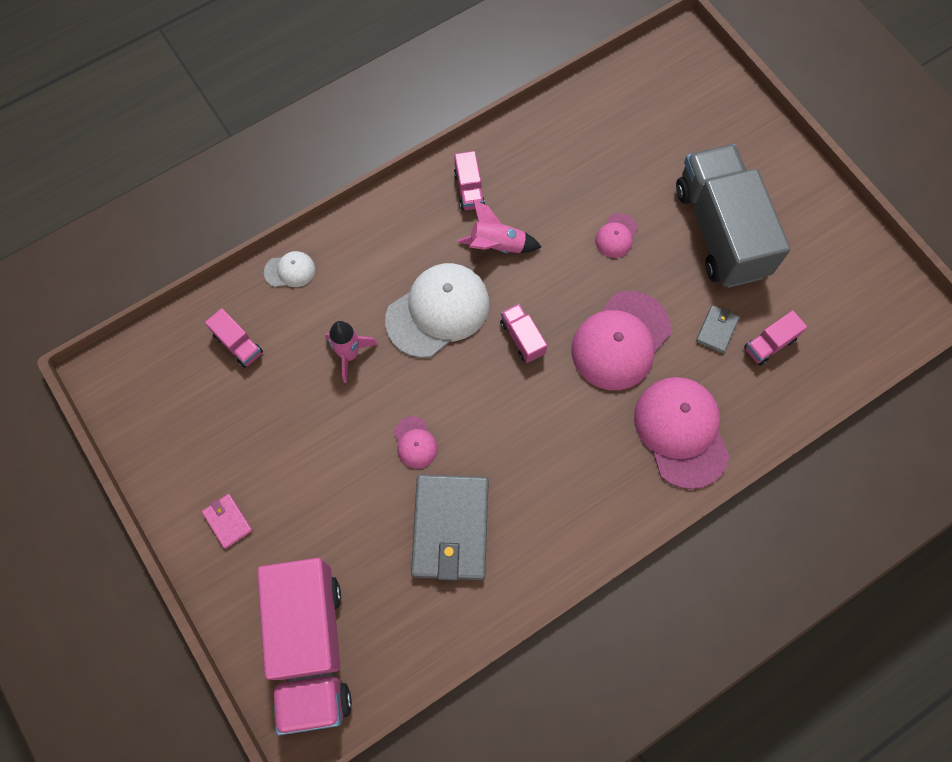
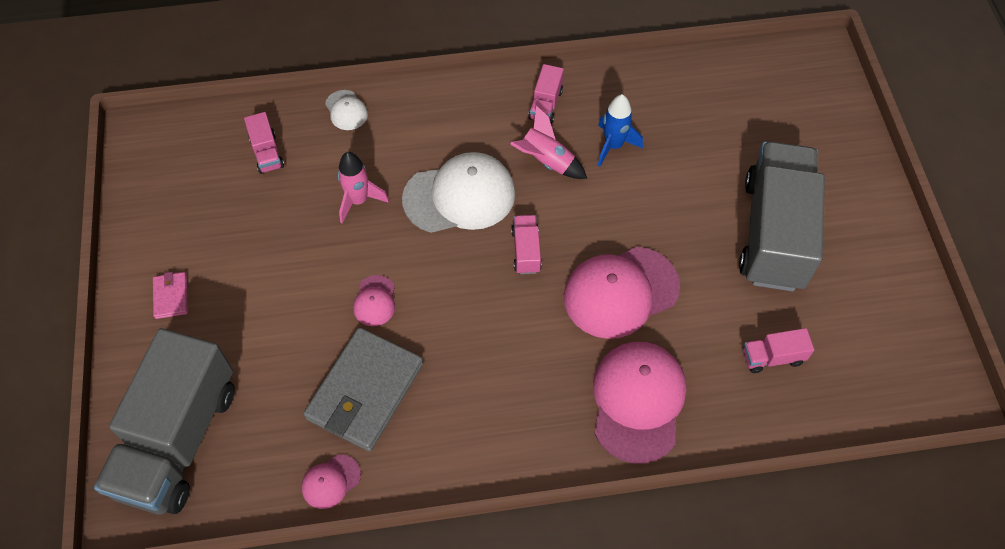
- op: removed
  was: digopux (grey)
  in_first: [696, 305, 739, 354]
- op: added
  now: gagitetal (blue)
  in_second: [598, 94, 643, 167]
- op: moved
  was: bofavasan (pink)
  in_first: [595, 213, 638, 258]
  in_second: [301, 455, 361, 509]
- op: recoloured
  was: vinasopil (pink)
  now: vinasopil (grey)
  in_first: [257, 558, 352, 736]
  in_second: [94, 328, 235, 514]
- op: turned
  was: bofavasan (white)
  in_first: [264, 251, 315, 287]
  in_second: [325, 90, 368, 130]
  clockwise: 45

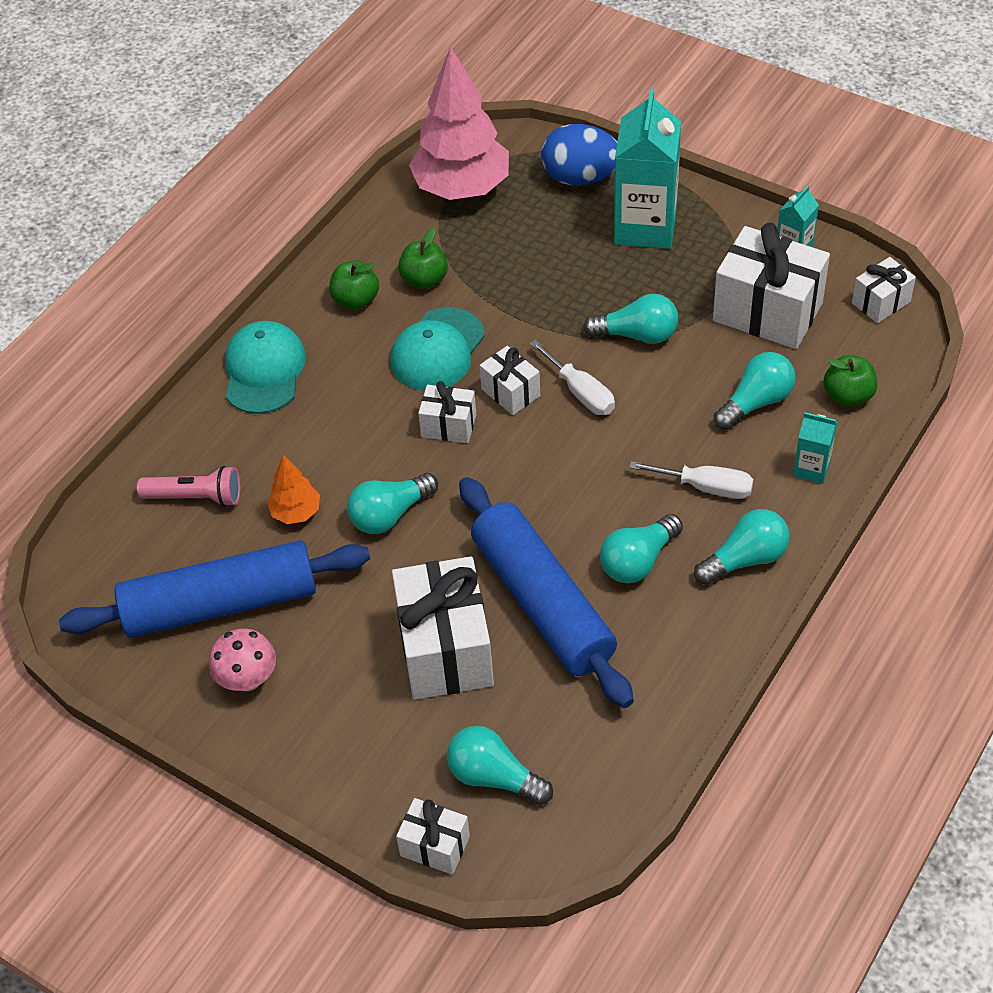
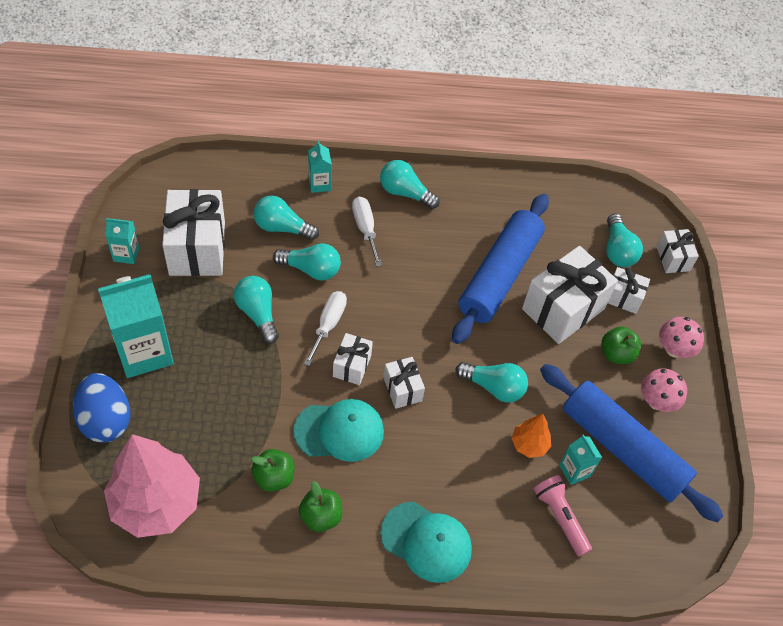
- op: added
  now: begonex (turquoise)
  in_second: [559, 434, 602, 485]
- op: added
  now: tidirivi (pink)
  in_second: [659, 317, 704, 358]
- op: moved
  was: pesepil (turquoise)
  in_first: [600, 514, 683, 584]
  in_second: [273, 243, 341, 281]
- op: moved
  was: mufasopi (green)
  in_first: [823, 355, 877, 407]
  in_second: [601, 327, 641, 364]
- op: moved
  was: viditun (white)
  in_first: [852, 257, 916, 323]
  in_second: [608, 267, 650, 314]
- op: turned
  was: bofavasan (turquoise)
  in_first: [225, 321, 306, 414]
  in_second: [380, 502, 472, 583]
  clockwise: -120

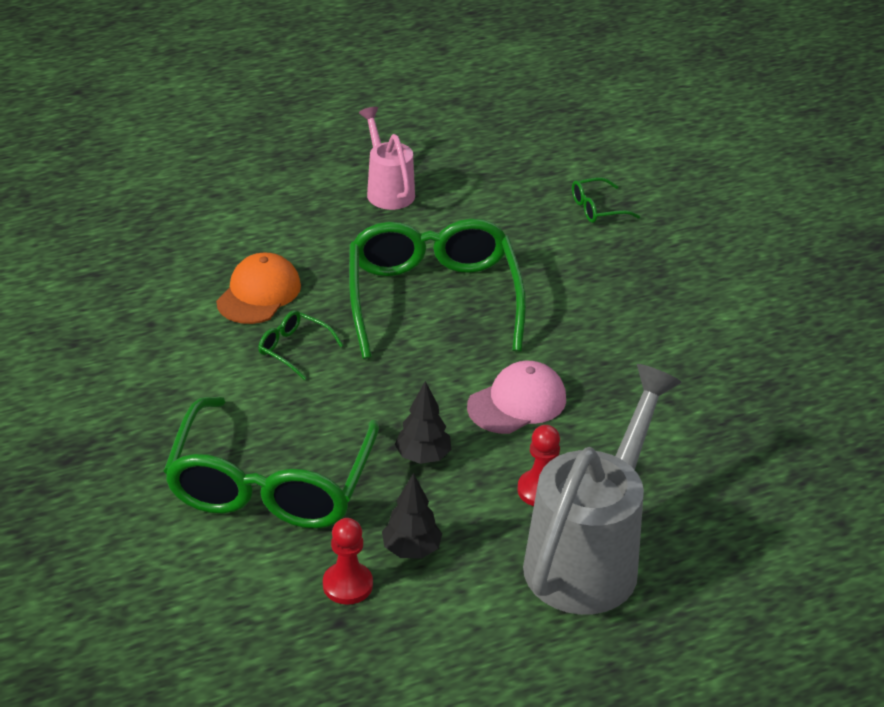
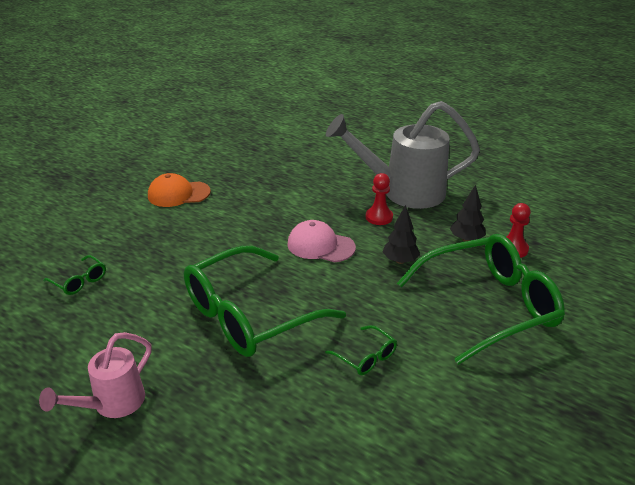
- op: moved
  was: bofavasan (orange)
  in_first: [216, 253, 301, 324]
  in_second: [148, 173, 211, 207]
- op: turned
  was: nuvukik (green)
  in_first: [258, 310, 344, 380]
  in_second: [325, 325, 397, 375]
  clockwise: -45

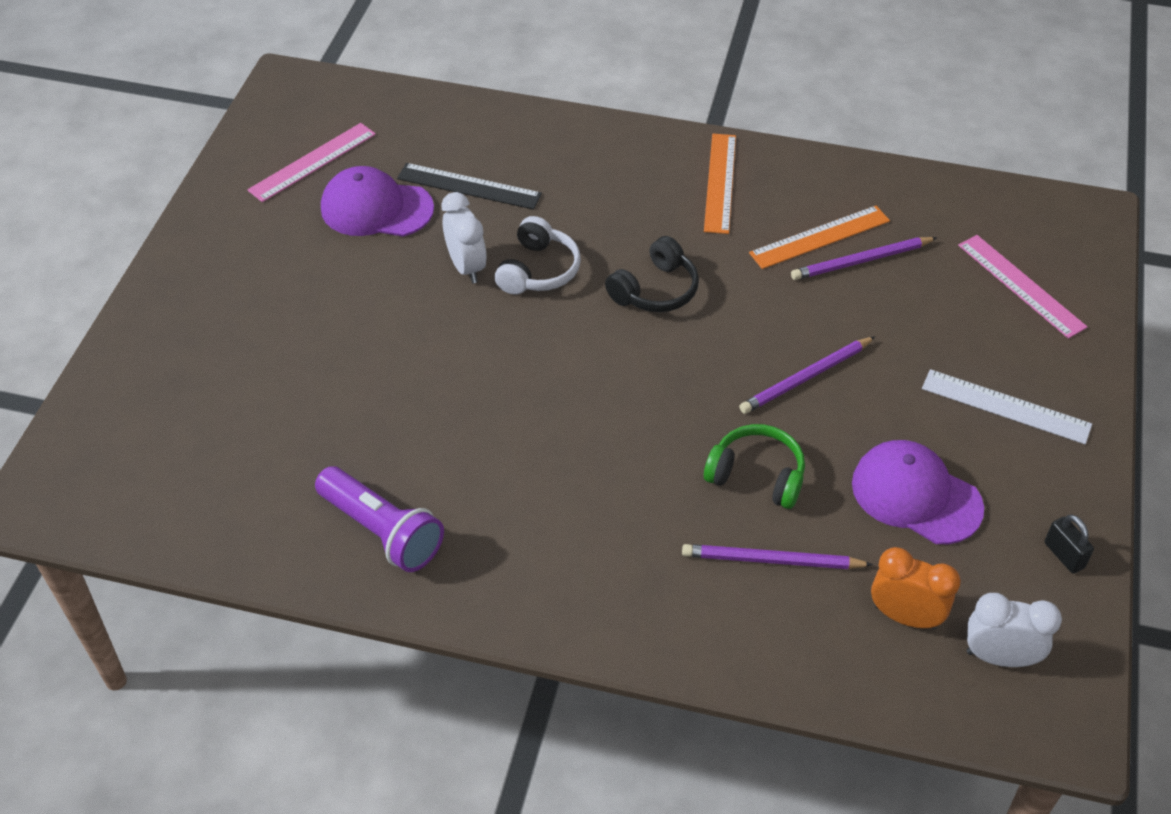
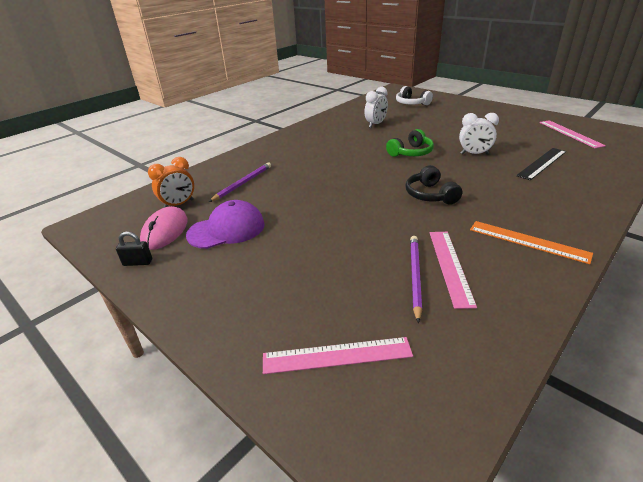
- op: removed
  was: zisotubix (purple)
  in_first: [315, 466, 444, 572]
- op: removed
  was: bofavasan (purple)
  in_first: [321, 166, 434, 237]
- op: removed
  was: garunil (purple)
  in_first: [739, 336, 875, 414]
- op: removed
  was: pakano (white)
  in_first: [922, 369, 1092, 444]
- op: added
  now: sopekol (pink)
  in_second: [140, 206, 188, 250]
- op: moved
  was: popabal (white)
  in_first: [495, 216, 581, 295]
  in_second: [396, 86, 433, 105]
- op: moved
  was: popabal (green)
  in_first: [704, 424, 805, 509]
  in_second: [386, 129, 434, 157]
- op: moved
  was: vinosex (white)
  in_first: [967, 593, 1062, 667]
  in_second: [364, 87, 388, 128]
- op: recoloured
  was: pakano (orange)
  now: pakano (pink)
  in_first: [749, 206, 890, 269]
  in_second: [429, 232, 477, 309]

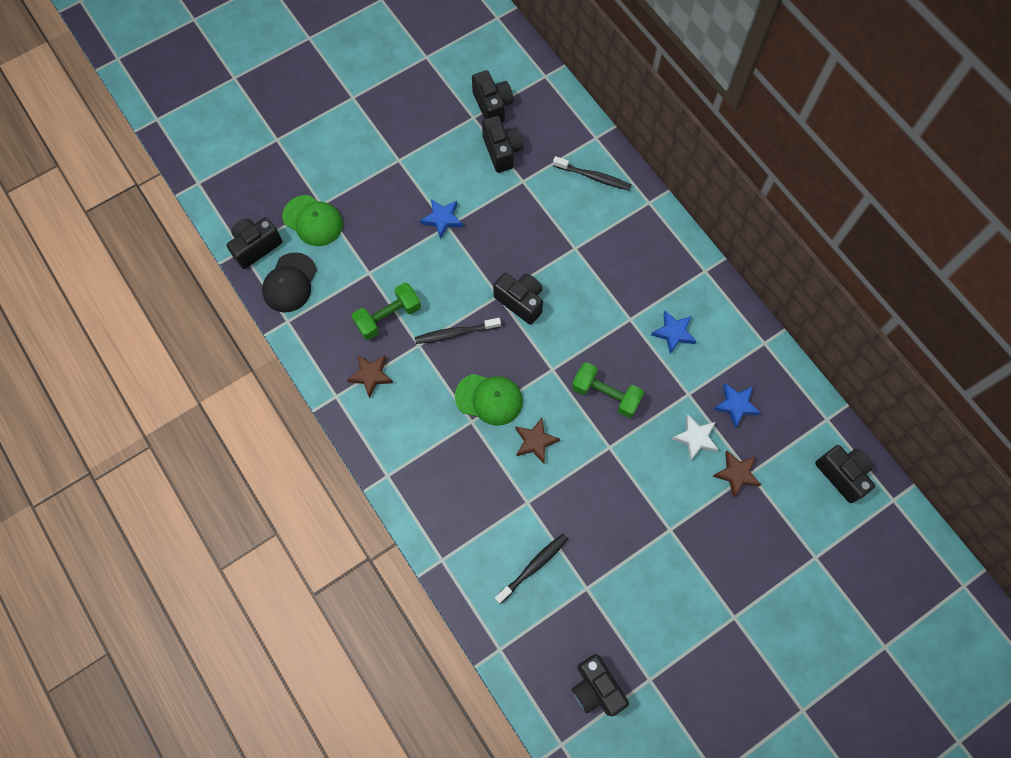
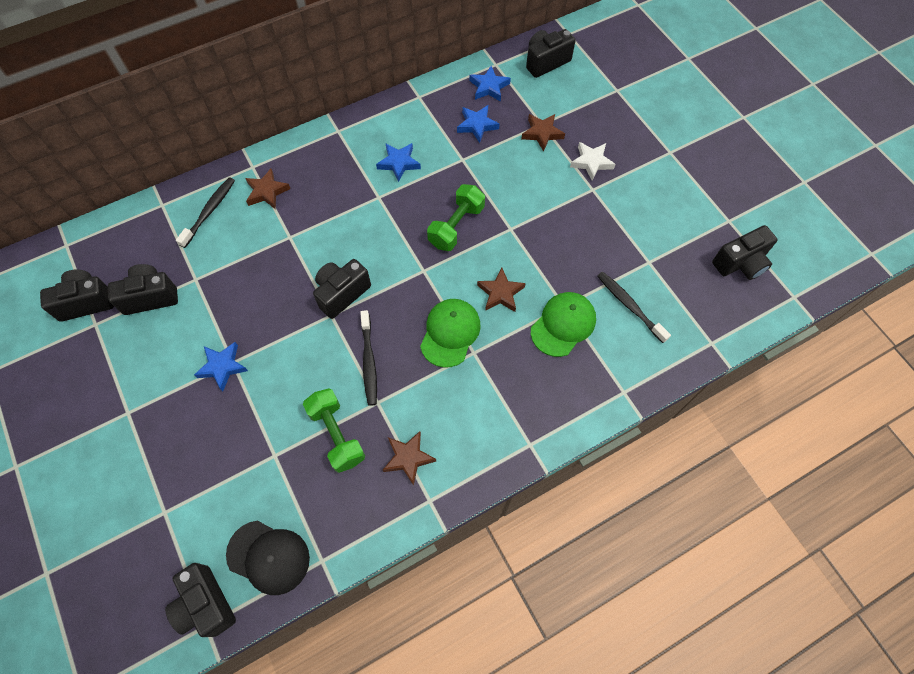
- op: added
  now: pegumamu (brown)
  in_second: [245, 169, 290, 209]
- op: added
  now: pegumamu (blue)
  in_second: [469, 66, 511, 102]
- op: moved
  was: bofavasan (green)
  in_first: [283, 195, 343, 246]
  in_second: [531, 292, 596, 357]
- op: moved
  was: pegumamu (white)
  in_first: [672, 415, 719, 461]
  in_second: [570, 142, 616, 181]

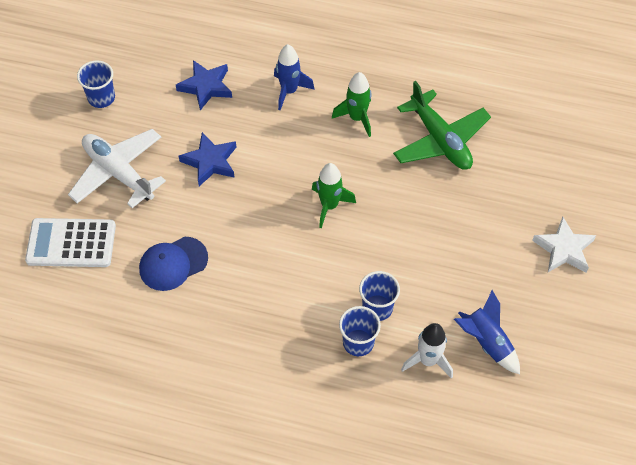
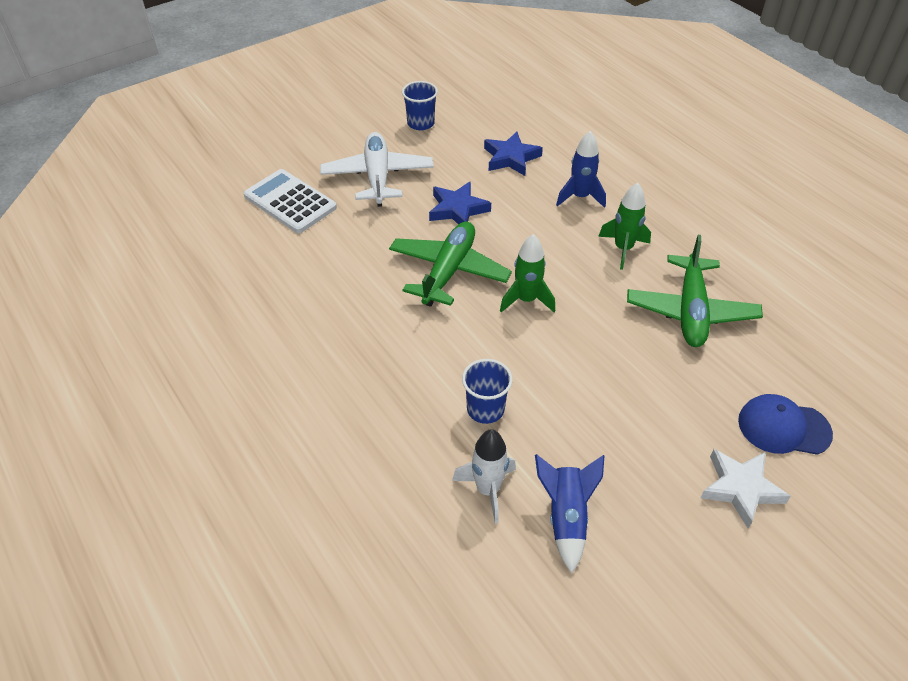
- op: removed
  was: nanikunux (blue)
  in_first: [339, 306, 381, 356]
- op: added
  now: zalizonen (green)
  in_second: [389, 221, 512, 307]
- op: moved
  was: bofavasan (blue)
  in_first: [139, 237, 208, 291]
  in_second: [738, 394, 833, 455]

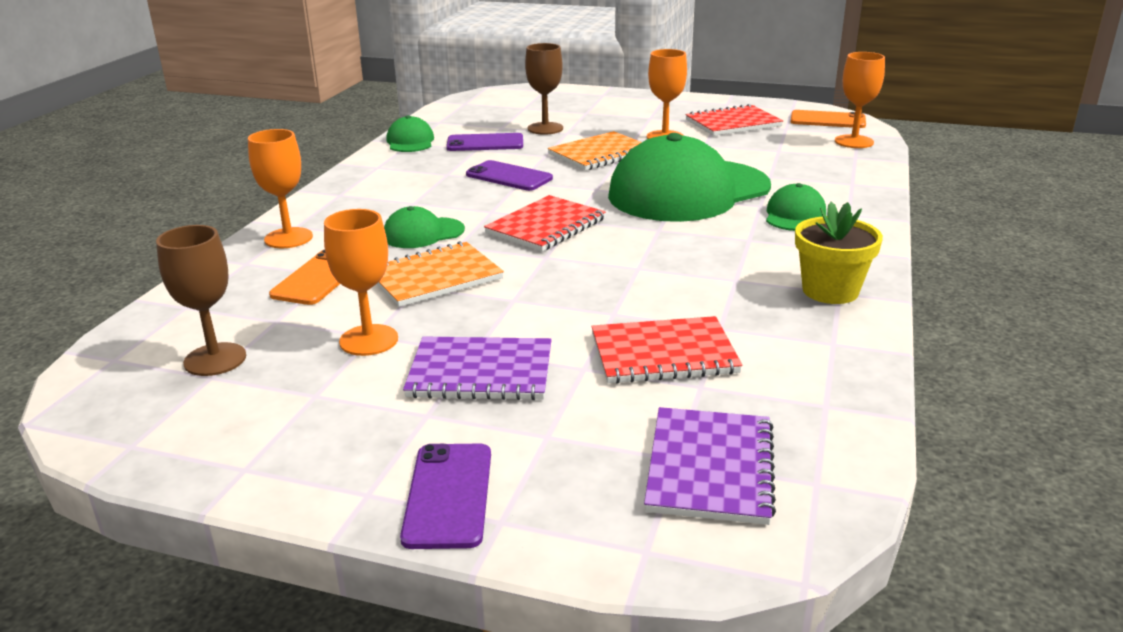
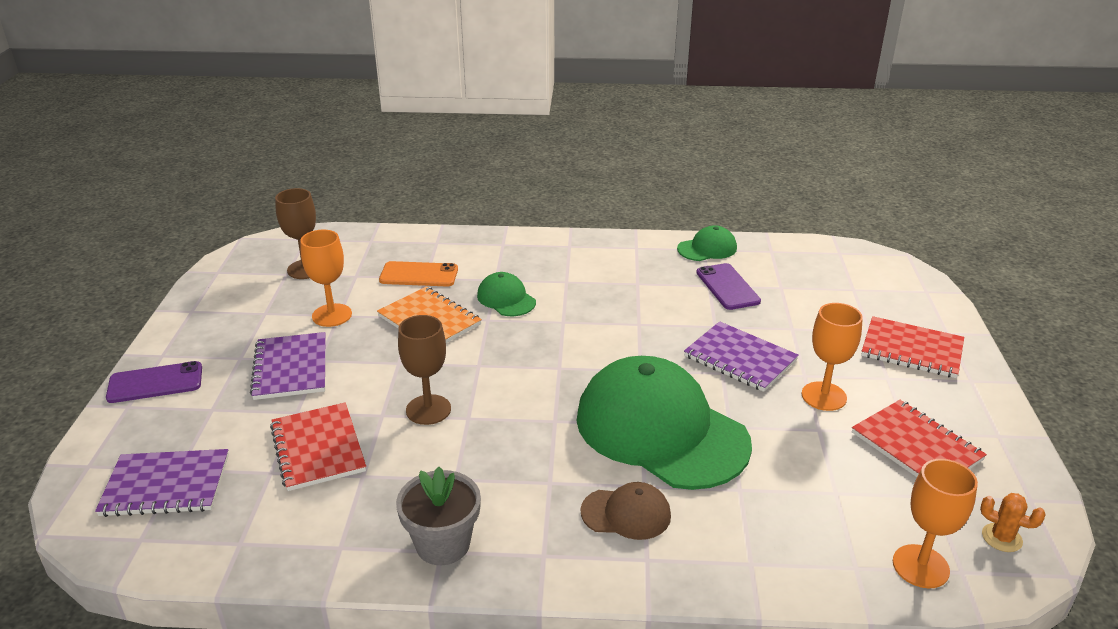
- op: removed
  was: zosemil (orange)
  in_first: [248, 129, 313, 248]
- op: removed
  was: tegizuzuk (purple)
  in_first: [466, 160, 553, 191]
- op: moved
  was: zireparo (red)
  in_first: [484, 195, 606, 252]
  in_second: [861, 316, 964, 378]
- op: moved
  was: zosemil (brown)
  in_first: [525, 43, 563, 135]
  in_second: [398, 315, 451, 425]
- op: replaced
  was: tegizuzuk (orange)
  now: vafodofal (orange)
  in_first: [791, 110, 866, 128]
  in_second: [980, 493, 1046, 552]
- op: recoloured
  was: zireparo (orange)
  now: zireparo (purple)
  in_first: [548, 131, 642, 170]
  in_second: [684, 321, 799, 392]
- op: recoloured
  was: bofavasan (green)
  now: bofavasan (brown)
  in_first: [766, 183, 826, 231]
  in_second: [581, 482, 671, 540]
- op: recoloured
  was: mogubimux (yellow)
  now: mogubimux (grey)
  in_first: [795, 202, 883, 304]
  in_second: [396, 467, 481, 565]

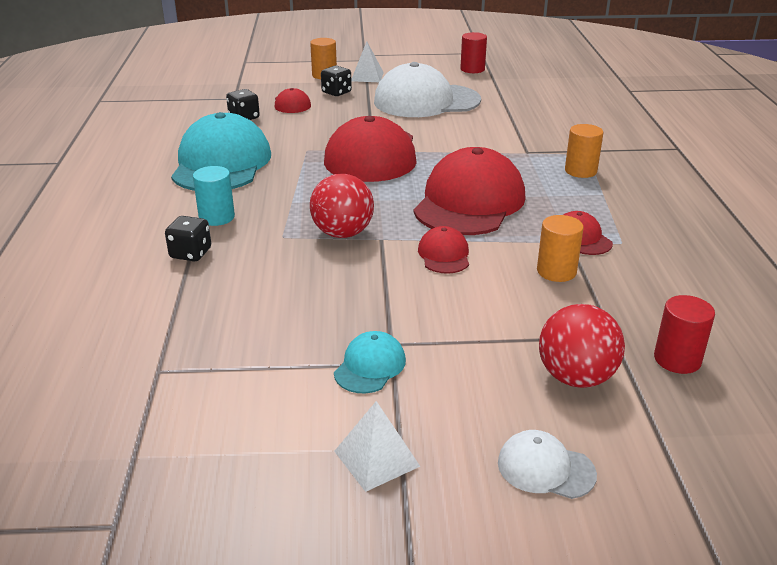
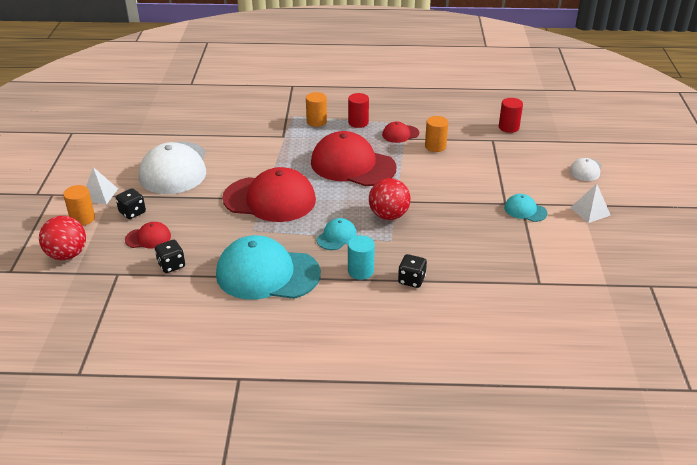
- op: removed
  was: bofavasan (red)
  in_first: [418, 226, 469, 274]
- op: added
  now: bofavasan (turquoise)
  in_second: [316, 218, 357, 250]
- op: moved
  was: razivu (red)
  in_first: [460, 32, 487, 73]
  in_second: [348, 93, 369, 128]
- op: moved
  was: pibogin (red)
  in_first: [539, 304, 625, 388]
  in_second: [39, 216, 86, 260]

